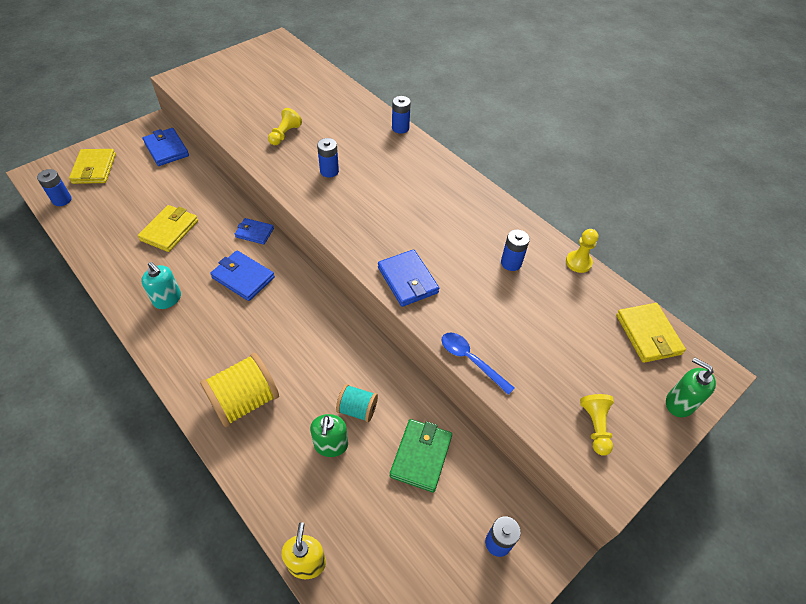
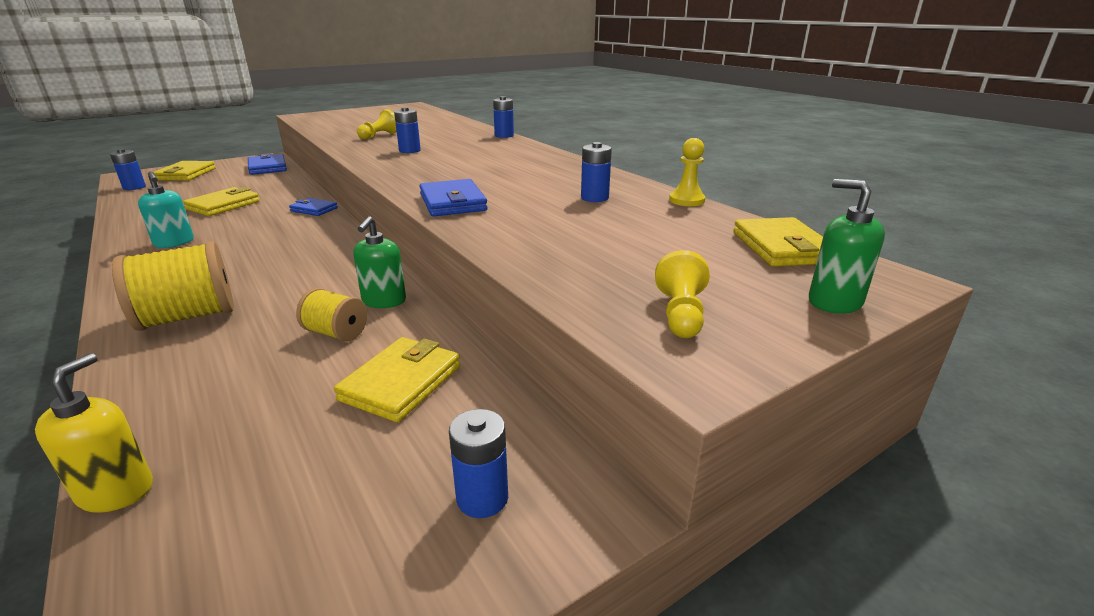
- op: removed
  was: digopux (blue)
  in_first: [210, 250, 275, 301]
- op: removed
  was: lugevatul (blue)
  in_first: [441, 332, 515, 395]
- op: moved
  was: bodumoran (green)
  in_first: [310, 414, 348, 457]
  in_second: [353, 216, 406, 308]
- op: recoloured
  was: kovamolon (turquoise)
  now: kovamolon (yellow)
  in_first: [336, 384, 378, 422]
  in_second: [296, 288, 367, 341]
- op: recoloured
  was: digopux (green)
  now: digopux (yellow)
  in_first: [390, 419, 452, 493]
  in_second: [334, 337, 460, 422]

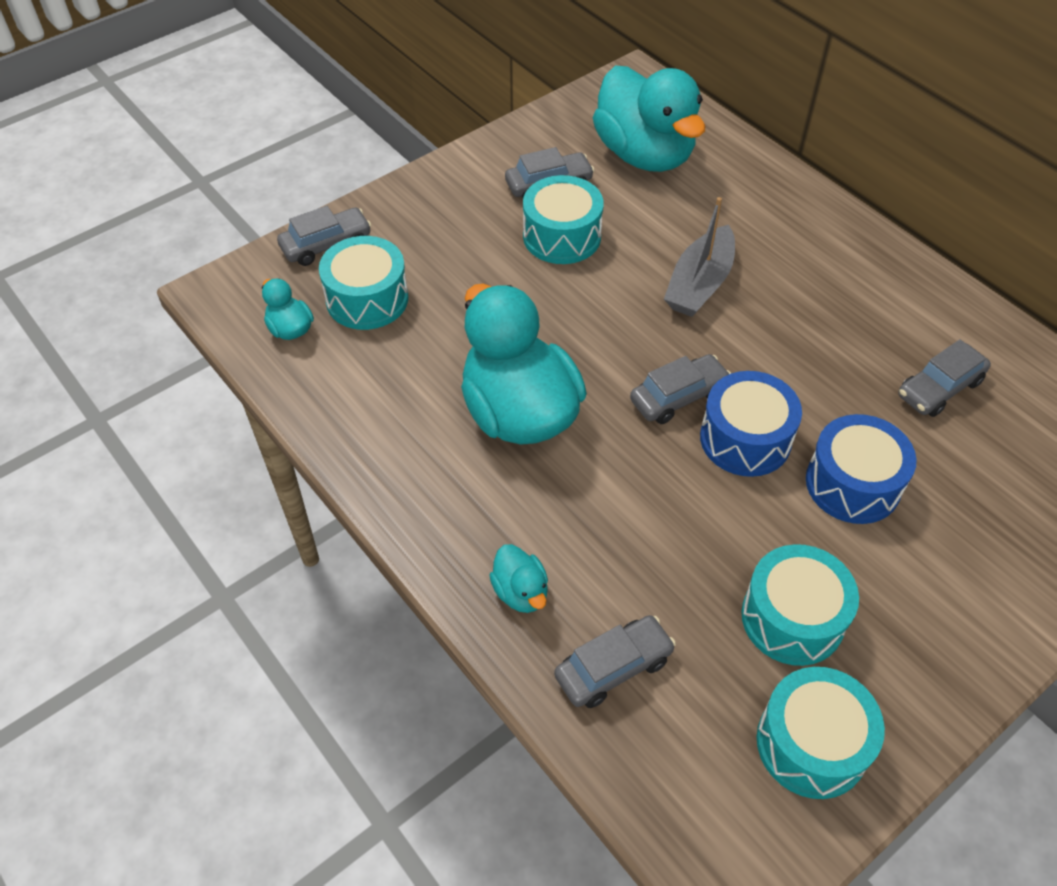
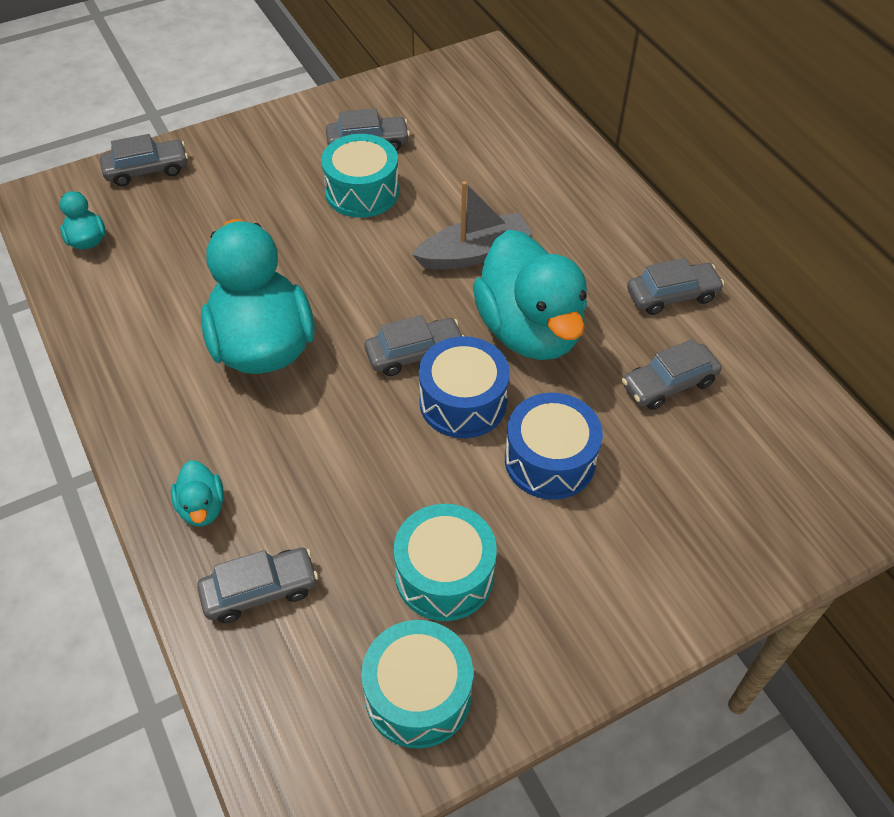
- op: removed
  was: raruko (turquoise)
  in_first: [319, 236, 408, 330]
- op: added
  now: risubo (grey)
  in_second: [627, 258, 724, 315]
- op: moved
  was: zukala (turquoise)
  in_first: [593, 66, 705, 172]
  in_second: [473, 230, 587, 360]
- op: turned
  was: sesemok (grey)
  in_first: [664, 197, 735, 317]
  in_second: [412, 181, 533, 269]
  clockwise: -150

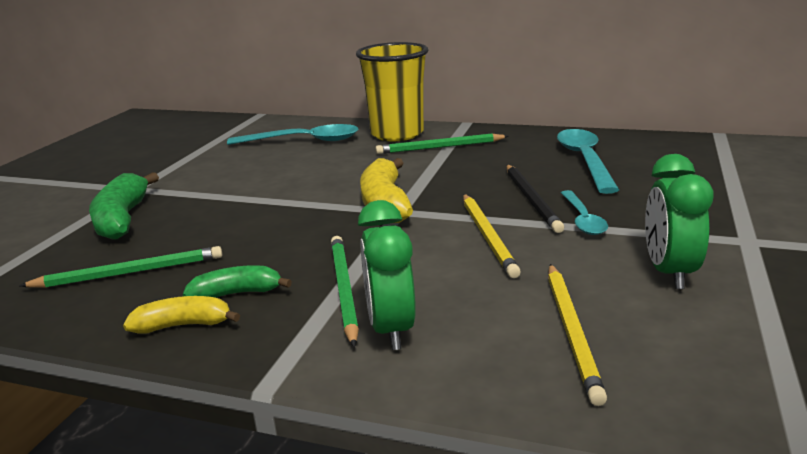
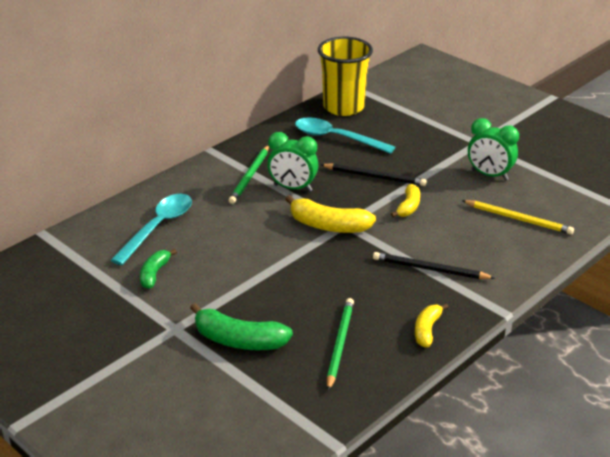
- op: removed
  was: lugevatul (turquoise)
  in_first: [561, 190, 608, 235]
- op: moved
  was: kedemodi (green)
  in_first: [183, 265, 292, 298]
  in_second: [140, 249, 177, 289]
- op: moved
  was: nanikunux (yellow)
  in_first: [356, 42, 428, 141]
  in_second: [318, 37, 373, 116]
- op: moved
  was: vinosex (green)
  in_first: [358, 200, 416, 350]
  in_second: [267, 132, 318, 192]
- op: replaced
  was: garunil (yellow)
  now: kedemodi (yellow)
  in_first: [463, 194, 521, 278]
  in_second: [391, 184, 420, 217]
- op: recoloured
  was: garunil (green)
  now: garunil (black)
  in_first: [331, 236, 359, 347]
  in_second: [373, 252, 495, 279]

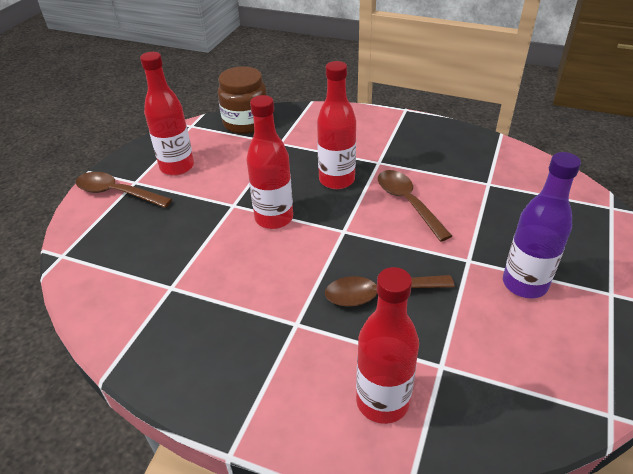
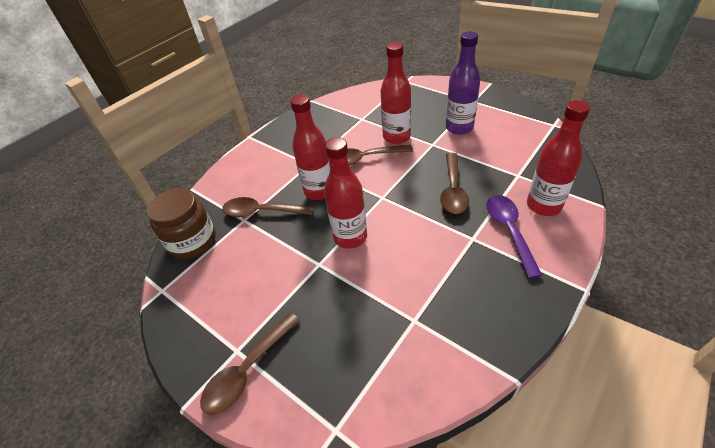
- op: added
  now: lugevatul (brown)
  in_second: [222, 197, 314, 217]
- op: added
  now: lugevatul (purple)
  in_second: [486, 195, 542, 279]
- op: moved
  was: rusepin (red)
  in_first: [140, 52, 194, 176]
  in_second: [381, 42, 411, 144]

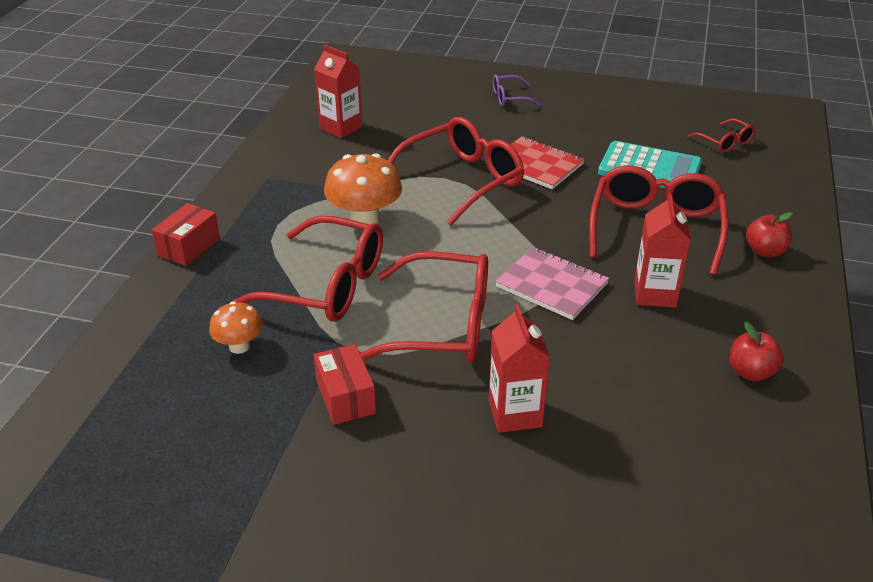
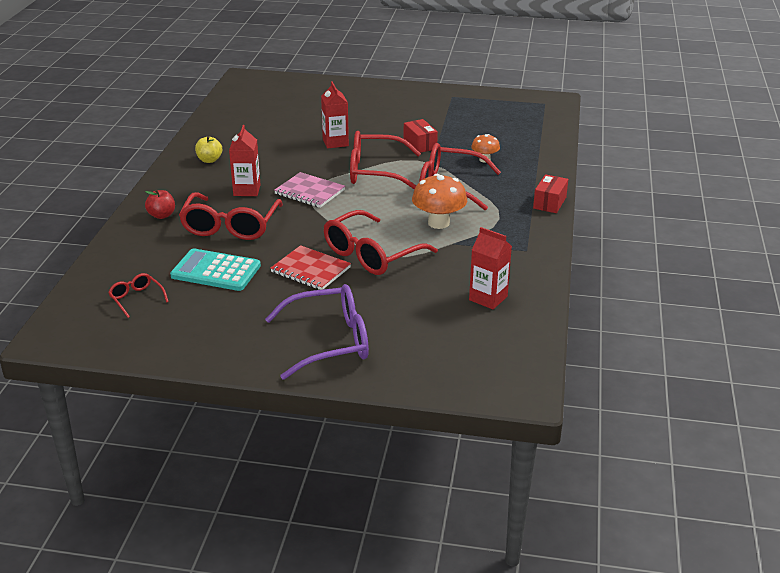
- op: recoloured
  was: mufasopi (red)
  now: mufasopi (yellow)
  in_first: [730, 321, 783, 381]
  in_second: [195, 136, 222, 163]
- op: resized
  was: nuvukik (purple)
  in_first: [493, 74, 541, 106]
  in_second: [265, 284, 369, 380]
  ratio: 2.1

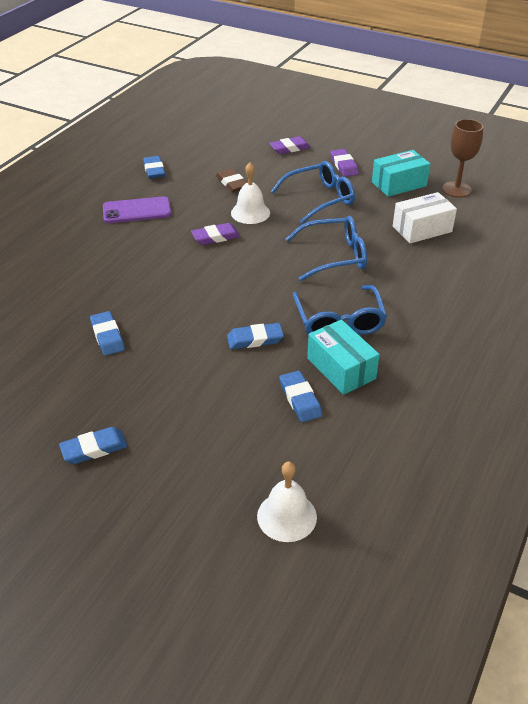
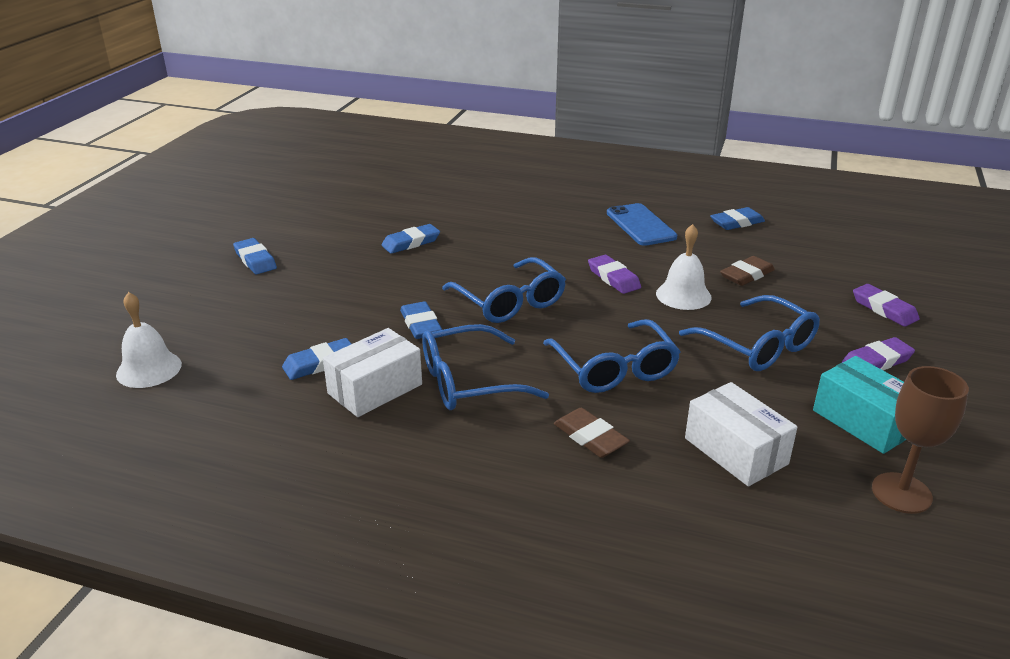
- op: added
  now: nuvukik (blue)
  in_second: [442, 257, 566, 323]
- op: added
  now: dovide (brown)
  in_second: [554, 408, 630, 458]
- op: recoloured
  was: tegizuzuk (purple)
  now: tegizuzuk (blue)
  in_first: [103, 196, 171, 223]
  in_second: [607, 203, 677, 246]
- op: recoloured
  was: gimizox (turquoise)
  now: gimizox (white)
  in_first: [307, 320, 380, 395]
  in_second: [323, 328, 422, 417]

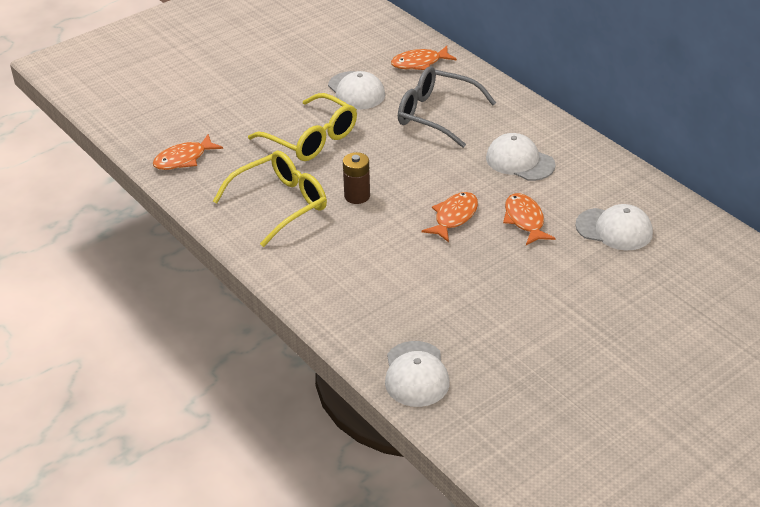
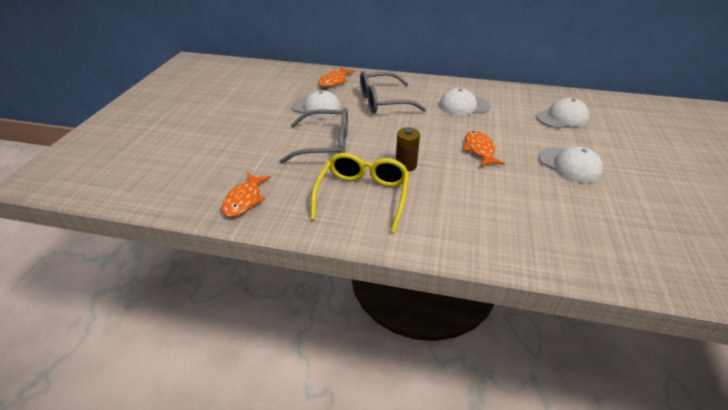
- op: removed
  was: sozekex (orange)
  in_first: [503, 193, 556, 245]
- op: moved
  was: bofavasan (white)
  in_first: [385, 341, 450, 407]
  in_second: [539, 147, 603, 183]
- op: recoloured
  was: nuvukik (yellow)
  now: nuvukik (grey)
  in_first: [248, 93, 357, 161]
  in_second: [279, 108, 348, 164]

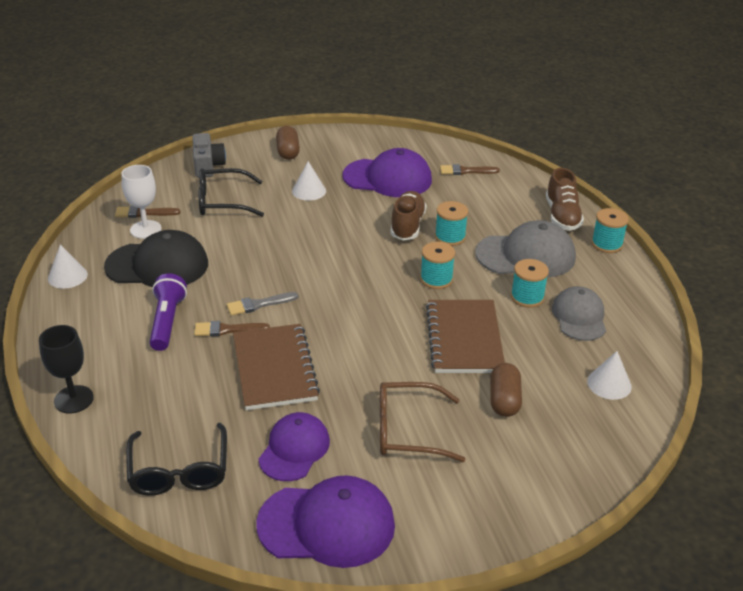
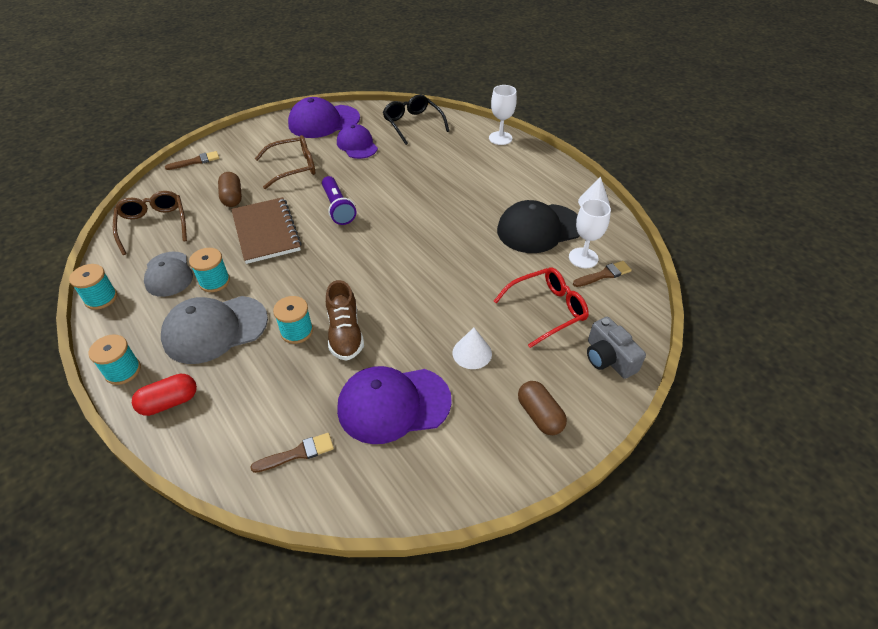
- op: removed
  was: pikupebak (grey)
  in_first: [227, 292, 299, 316]
- op: removed
  was: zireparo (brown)
  in_first: [233, 324, 320, 410]
- op: moved
  was: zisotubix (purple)
  in_first: [150, 273, 187, 351]
  in_second: [322, 176, 356, 225]
- op: moved
  was: pikupebak (brown)
  in_first: [194, 321, 270, 336]
  in_second: [165, 151, 219, 170]
- op: moved
  was: kovamolon (turquoise)
  in_first: [420, 242, 455, 289]
  in_second: [69, 264, 117, 310]
- op: replaced
  was: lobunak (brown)
  now: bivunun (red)
  in_first: [546, 168, 584, 231]
  in_second: [132, 374, 197, 416]
- op: replaced
  was: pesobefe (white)
  now: nuvukik (brown)
  in_first: [587, 351, 632, 400]
  in_second: [113, 191, 187, 255]
- op: recoloured
  was: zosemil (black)
  now: zosemil (white)
  in_first: [39, 325, 94, 414]
  in_second: [489, 85, 517, 145]
- op: recoloured
  was: nuvukik (black)
  now: nuvukik (red)
  in_first: [199, 168, 264, 217]
  in_second: [494, 268, 589, 348]
- op: turned
  was: bofavasan (purple)
  in_first: [258, 412, 330, 481]
  in_second: [337, 124, 378, 159]
  clockwise: 150

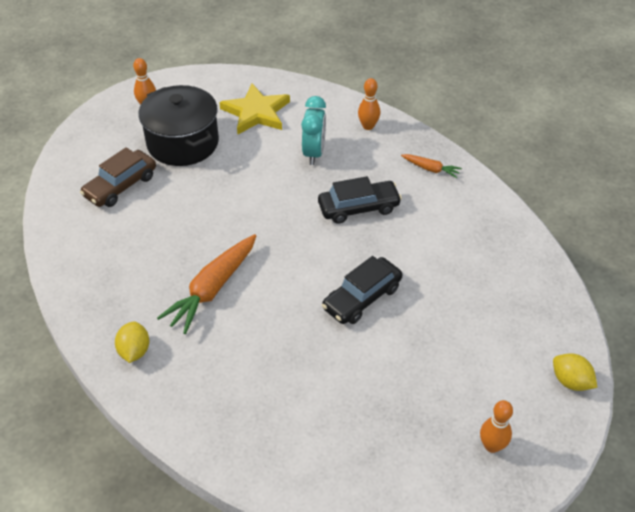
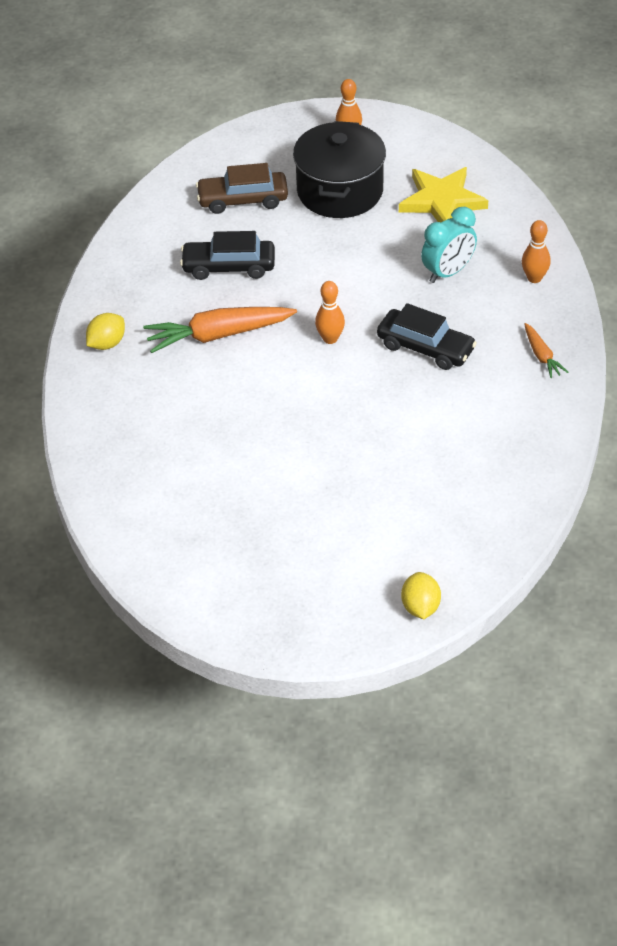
- op: moved
  was: risubo (black)
  in_first: [322, 256, 403, 324]
  in_second: [180, 231, 275, 280]
- op: moved
  was: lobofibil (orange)
  in_first: [480, 400, 513, 453]
  in_second: [315, 281, 345, 344]

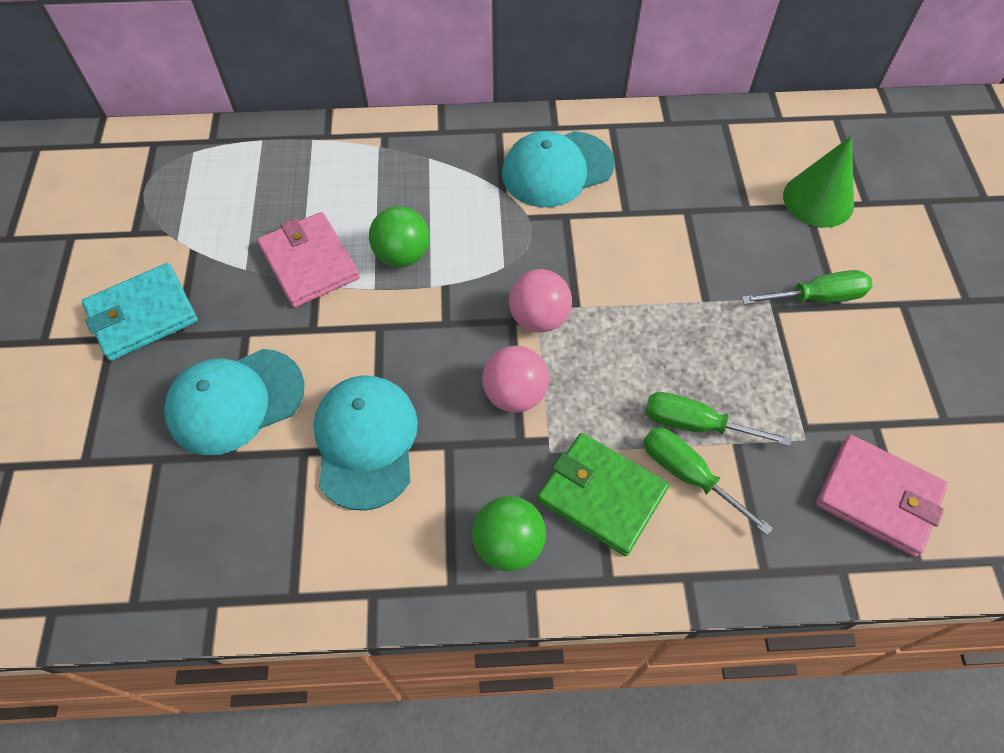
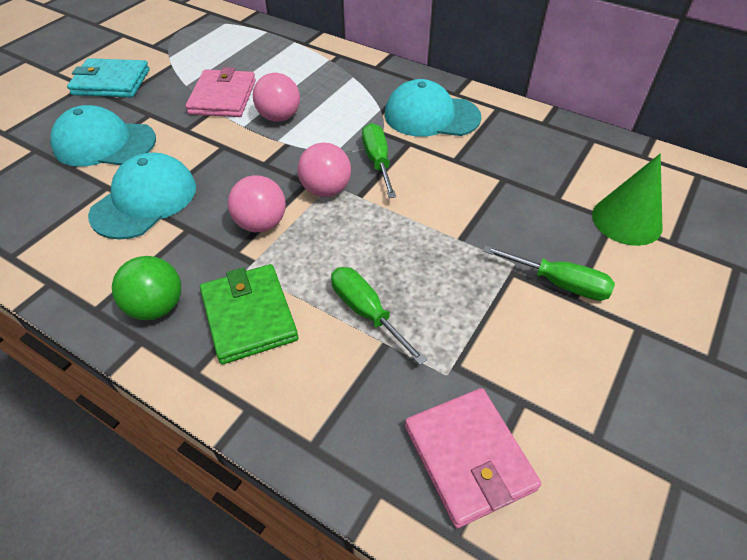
- op: moved
  was: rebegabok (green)
  in_first: [643, 427, 773, 535]
  in_second: [362, 123, 396, 198]
- op: recoloured
  was: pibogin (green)
  now: pibogin (pink)
  in_first: [369, 206, 429, 267]
  in_second: [253, 73, 300, 122]

